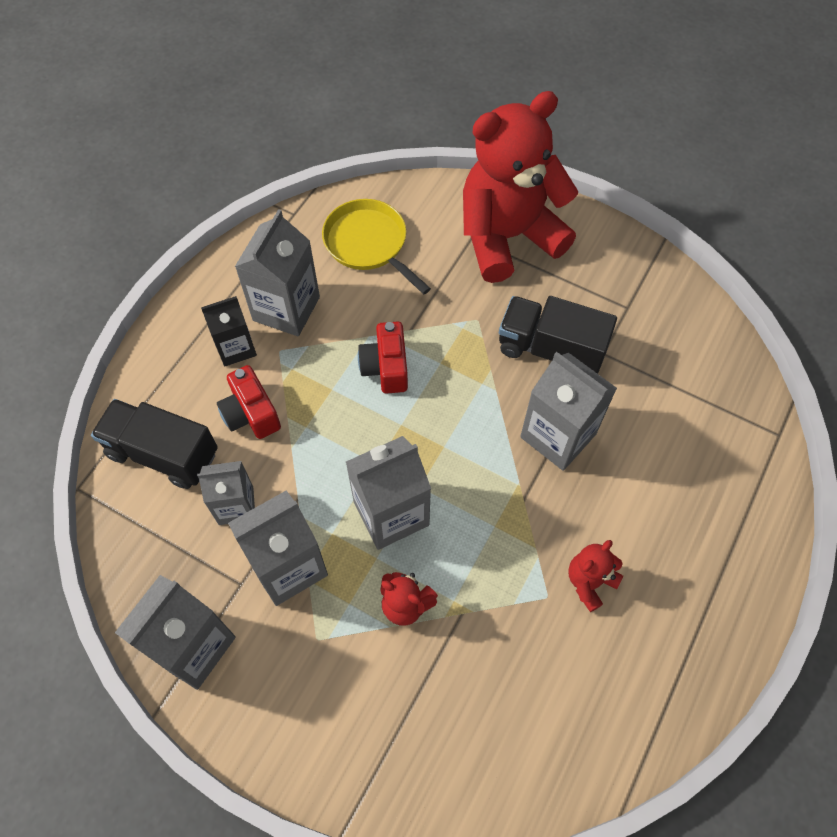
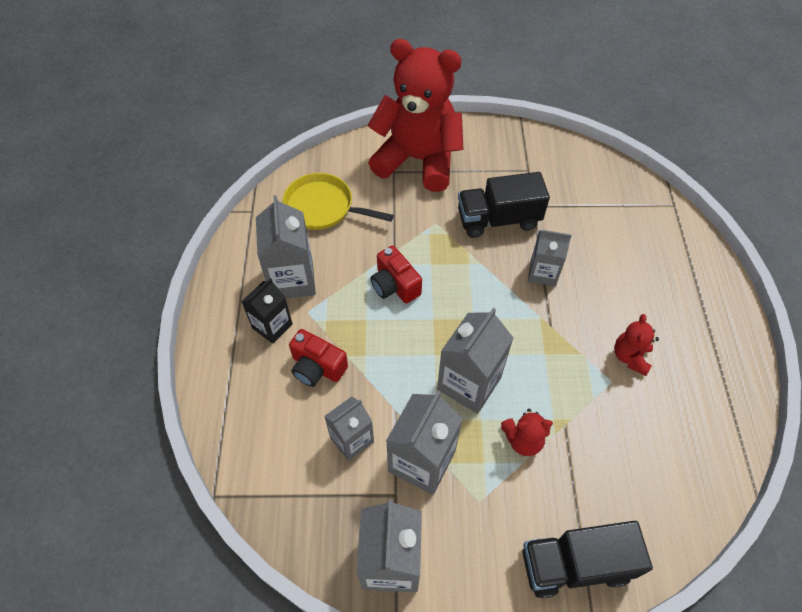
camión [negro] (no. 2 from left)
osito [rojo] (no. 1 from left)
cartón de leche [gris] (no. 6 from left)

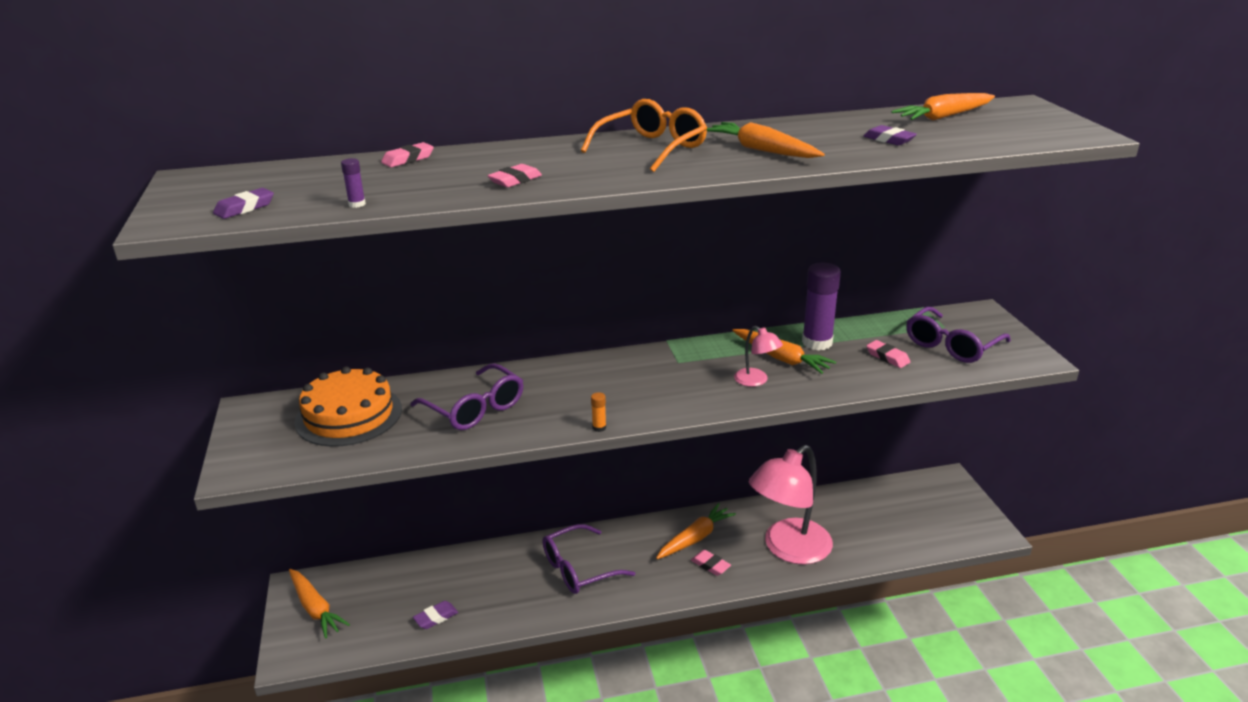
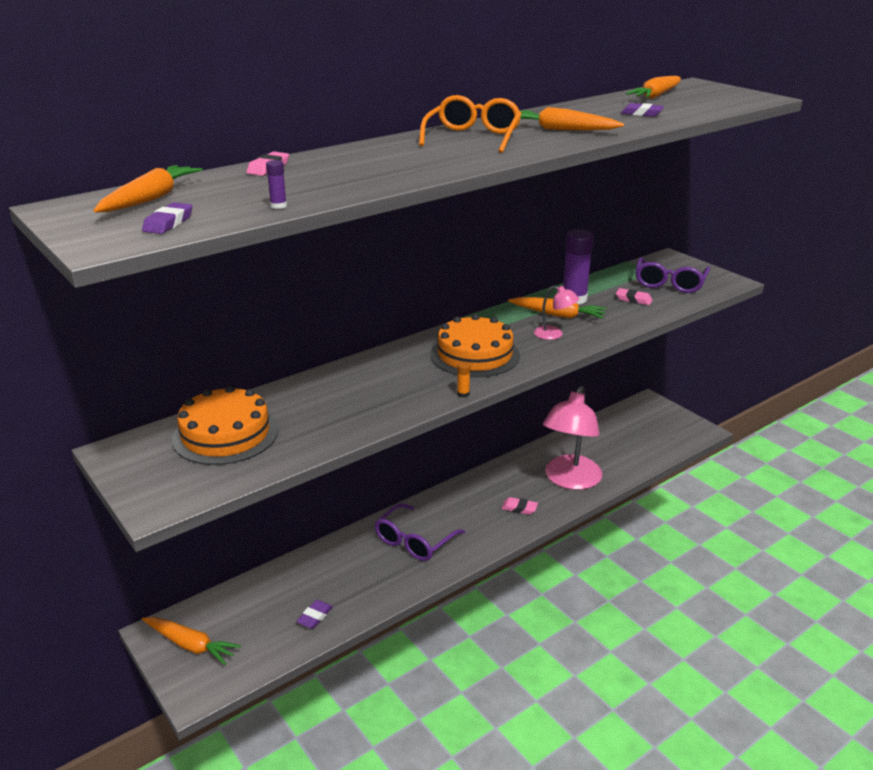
gafas [morado] (no. 1 from left in the first image)
goma de borrar [rosa] (no. 2 from left in the first image)
tarta [naranja] (no. 2 from left)
zanahoria [naranja] (no. 1 from left)

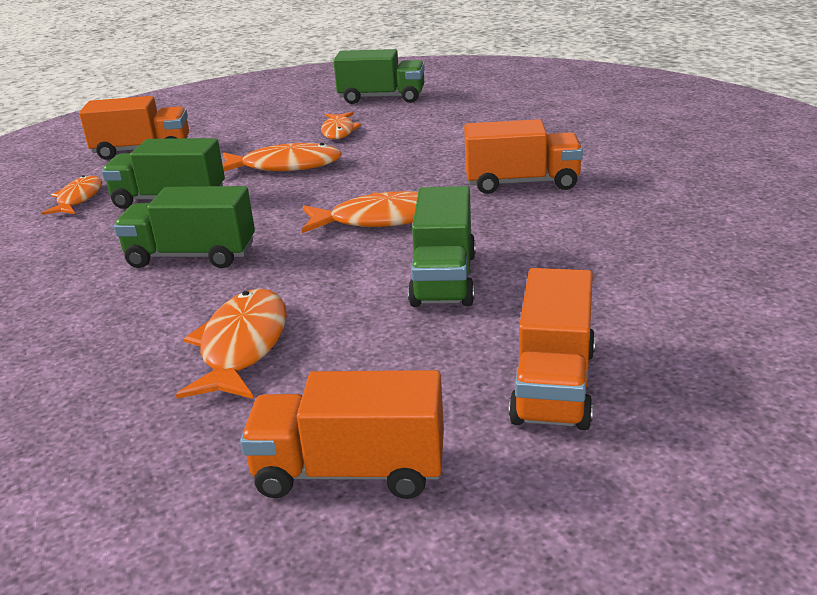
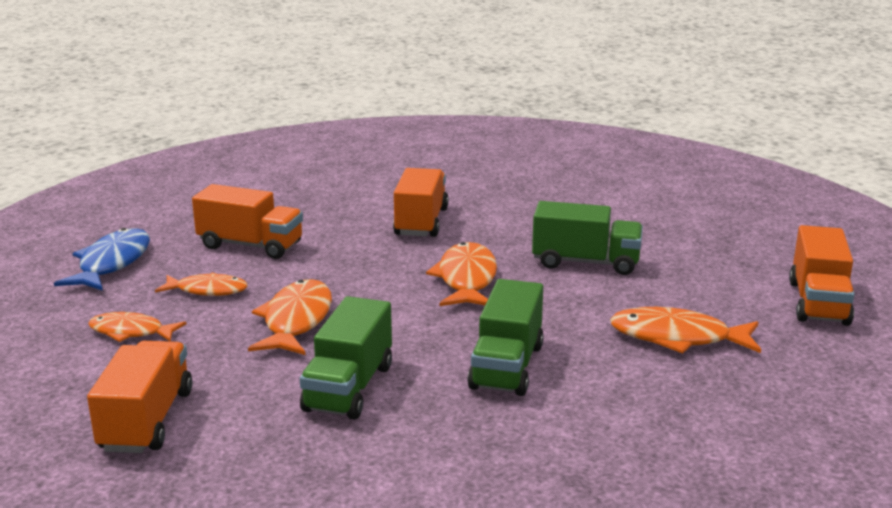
pez [naranja] (no. 1 from left)
camión [naranja] (no. 2 from left)
pez [azul]

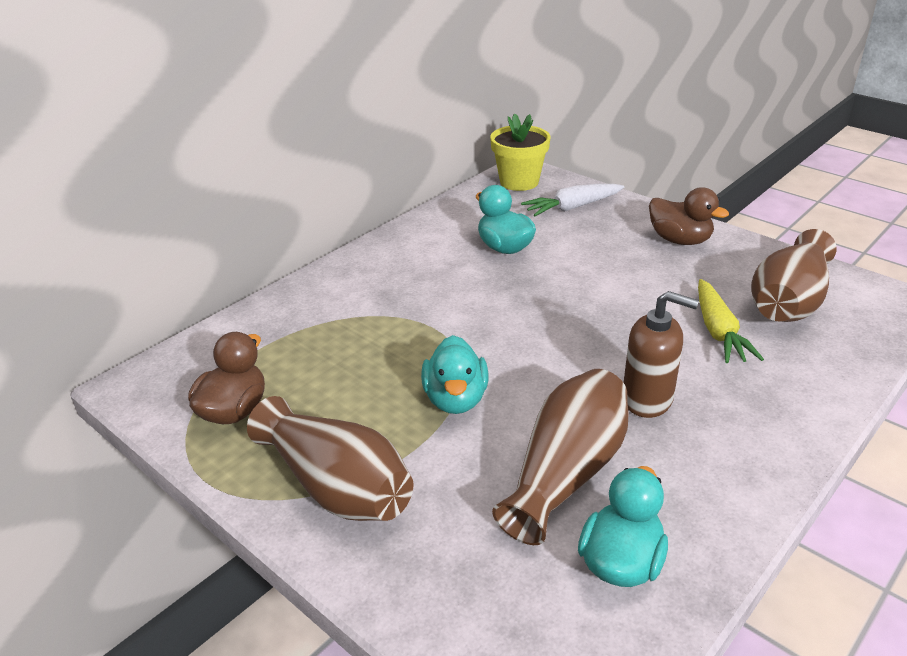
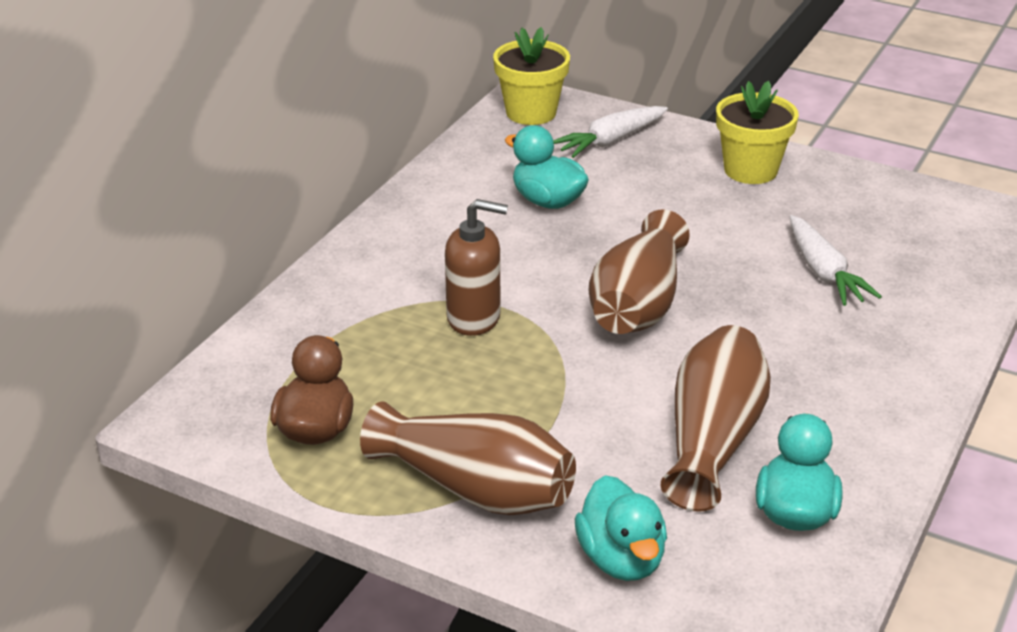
pato [turquesa] (no. 2 from left)
dispensador de jabón [marrón]
florero [marrón] (no. 2 from left)
maceta [amarillo] (no. 2 from left)
zanahoria [blanco] (no. 2 from left)

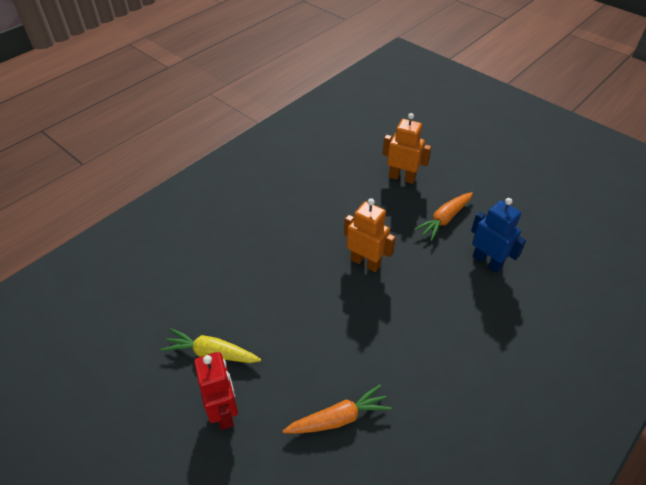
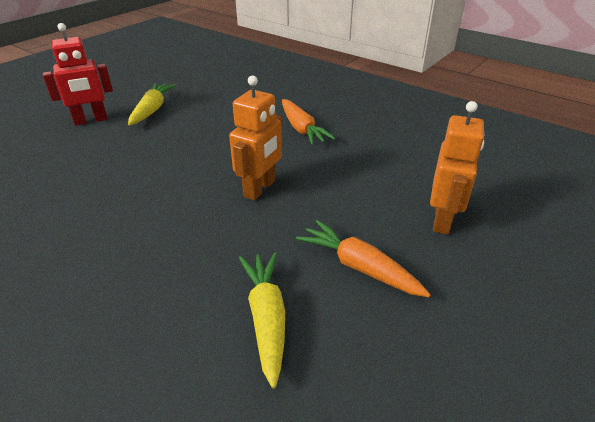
zanahoria [naranja] (no. 1 from left)
zanahoria [amarillo] (no. 2 from left)

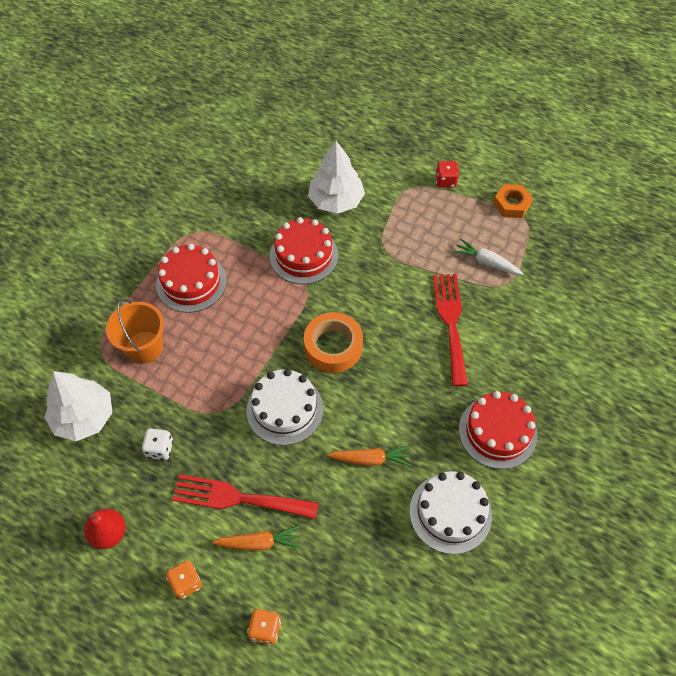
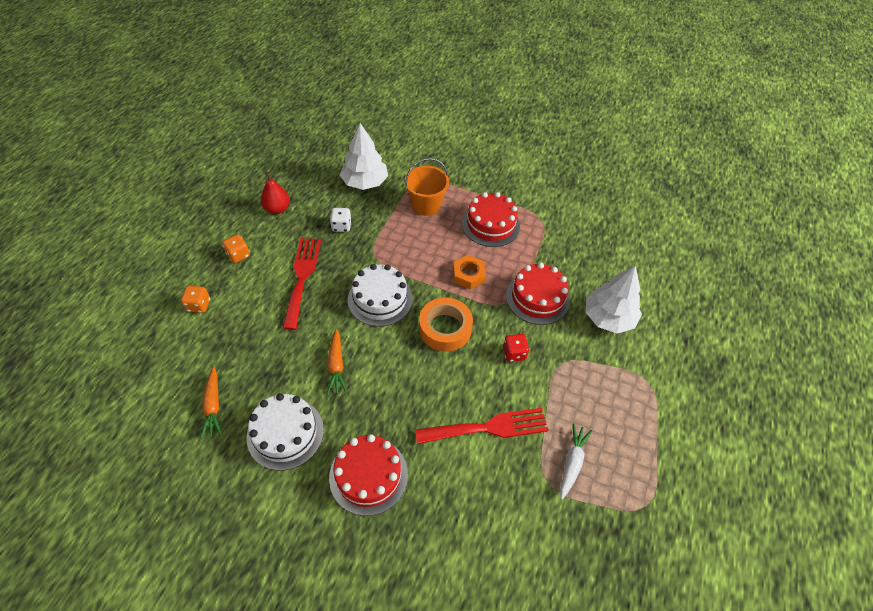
zanahoria [naranja] (no. 1 from left)
dado [rojo]
tuerca [naranja]

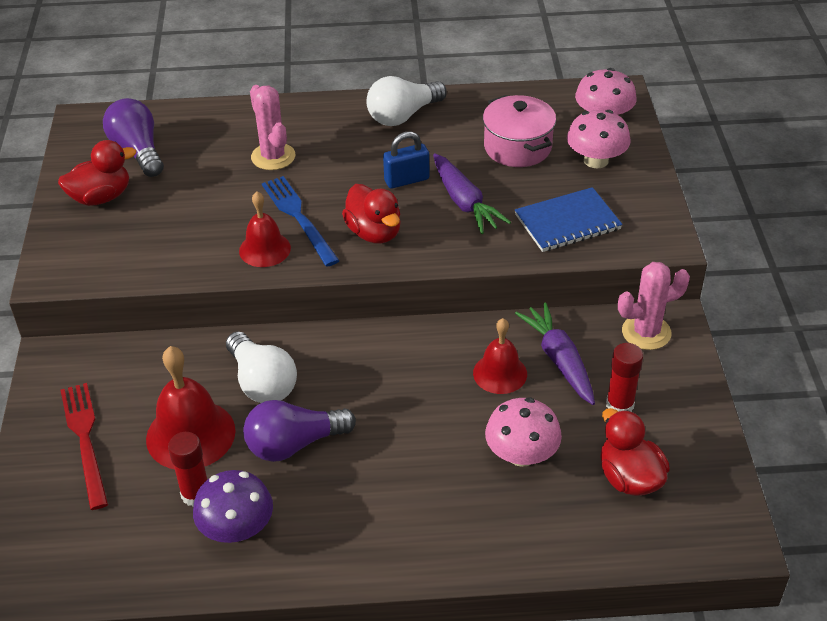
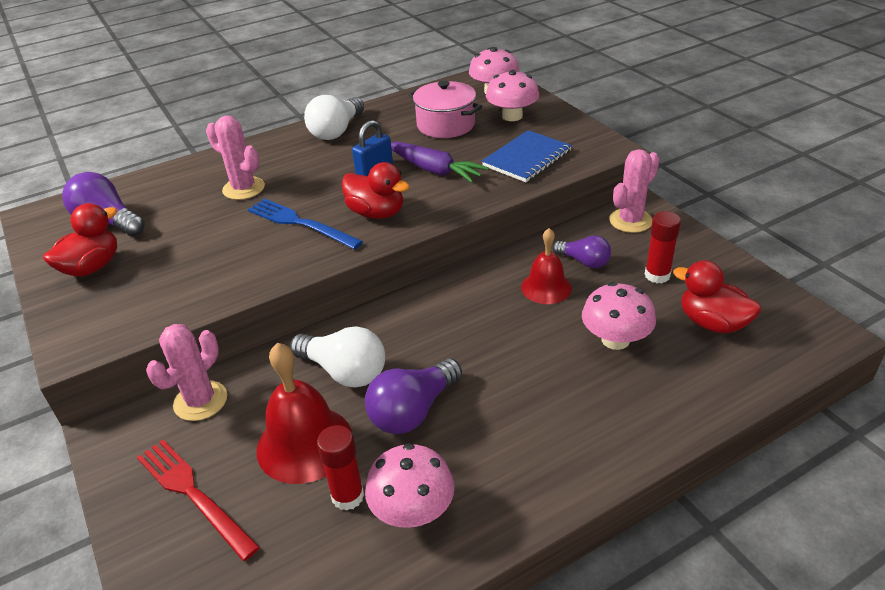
campana [rojo] (no. 2 from left in the first image)
cactus [rosa] (no. 1 from left)
bombilla [morado] (no. 3 from left)
seta [rosa] (no. 1 from left)

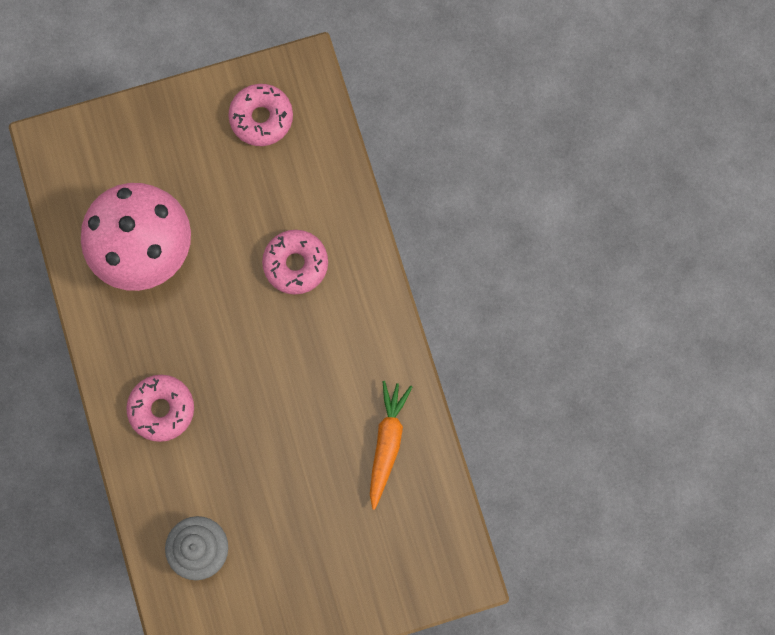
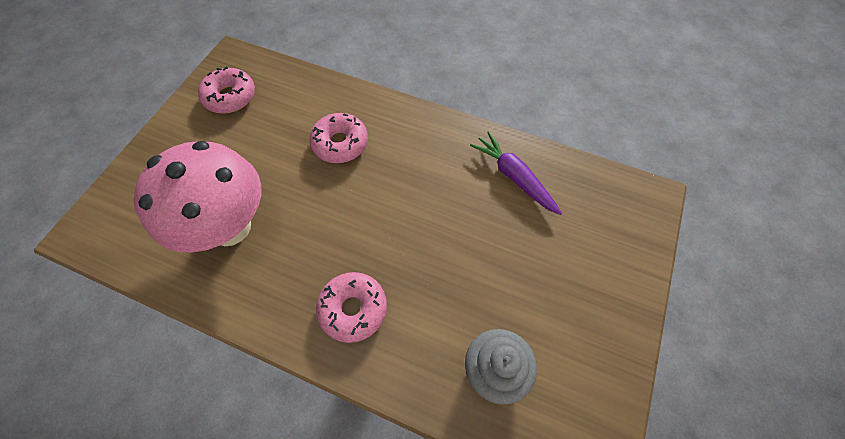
zanahoria [morado]

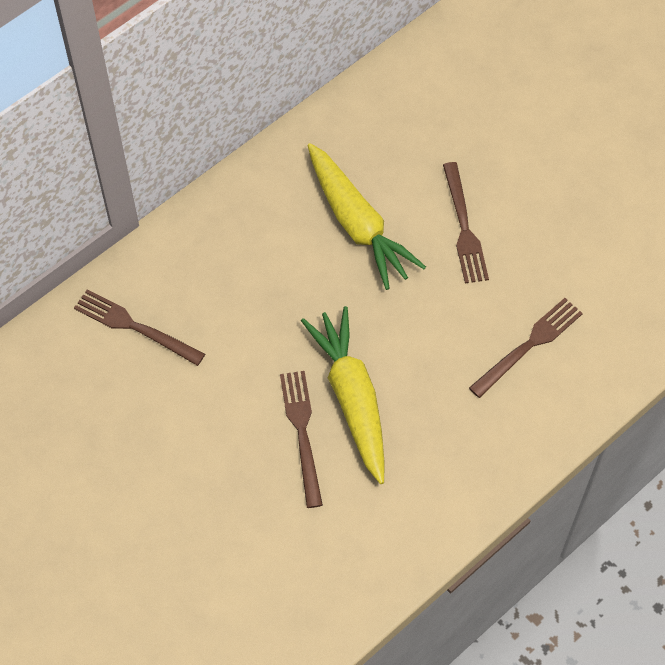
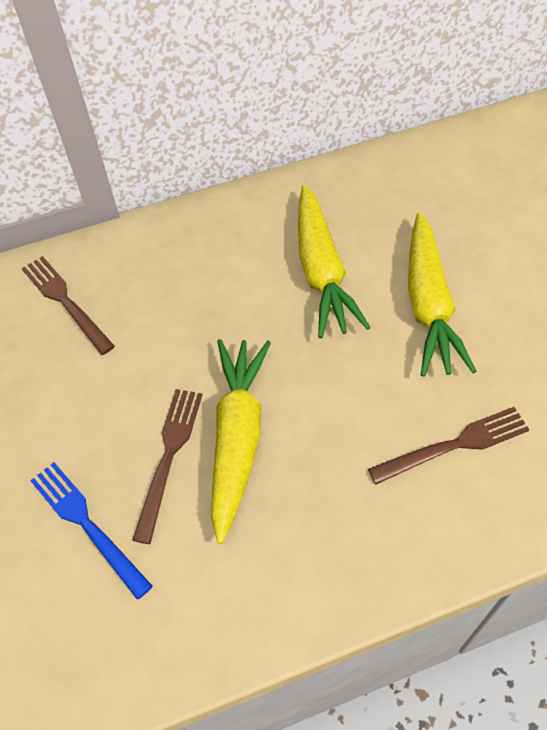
tenedor [azul]
zanahoria [amarillo] (no. 3 from left)

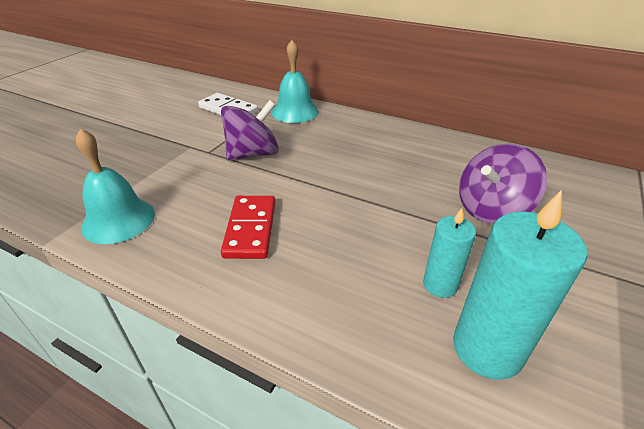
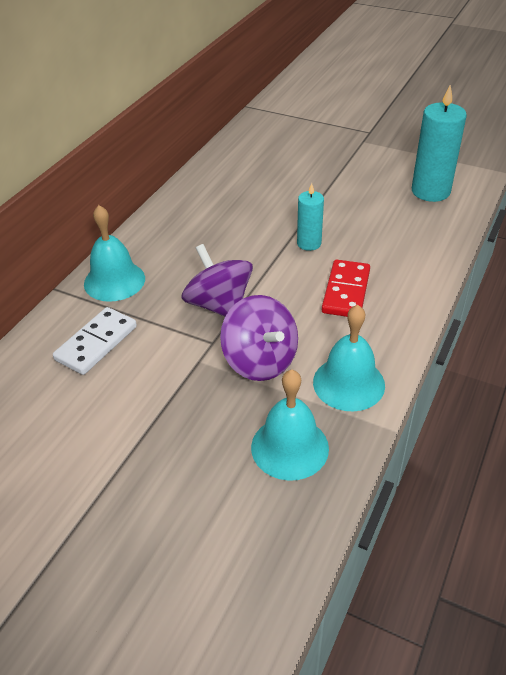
campana [turquesa] (no. 2 from left)
vela [turquesa] (no. 1 from left)
peonza [morado] (no. 2 from left)
ficha de dominó [rojo]

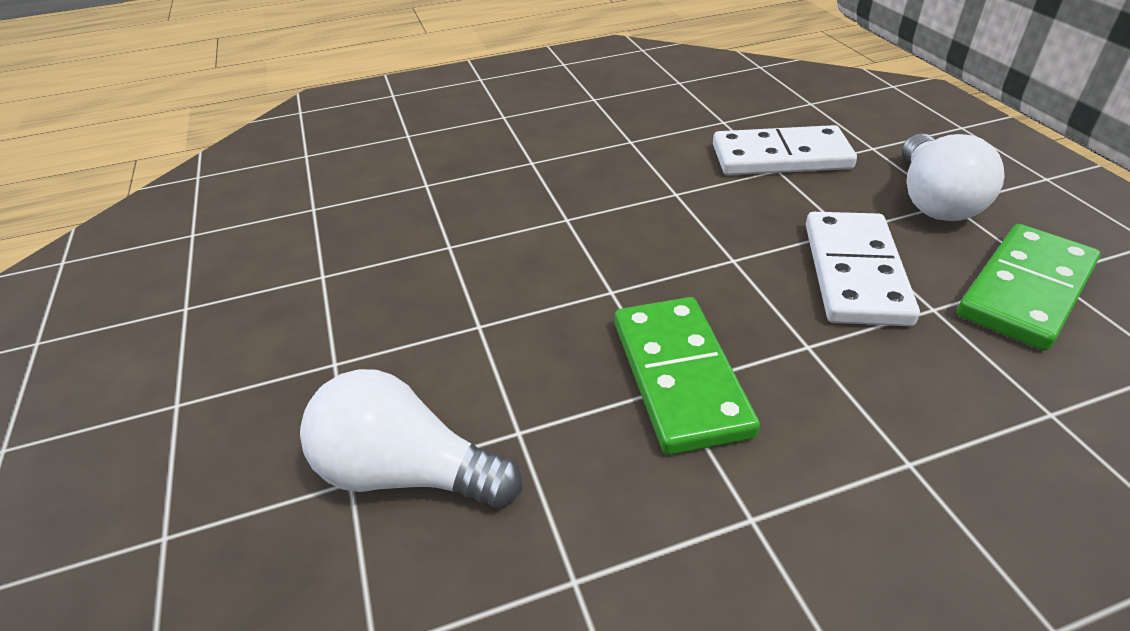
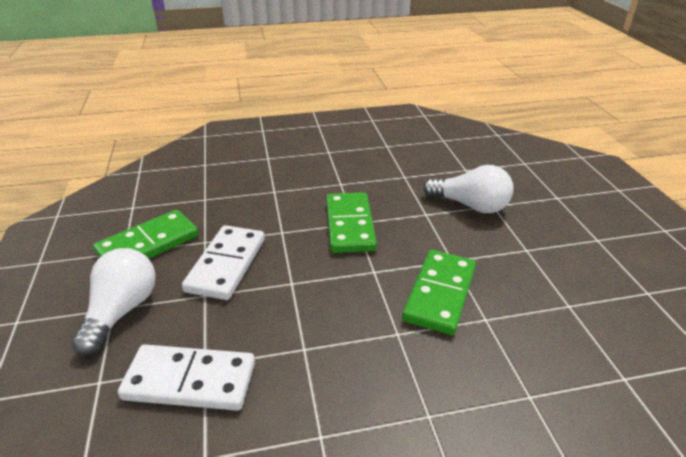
ficha de dominó [verde] (no. 3 from left)

